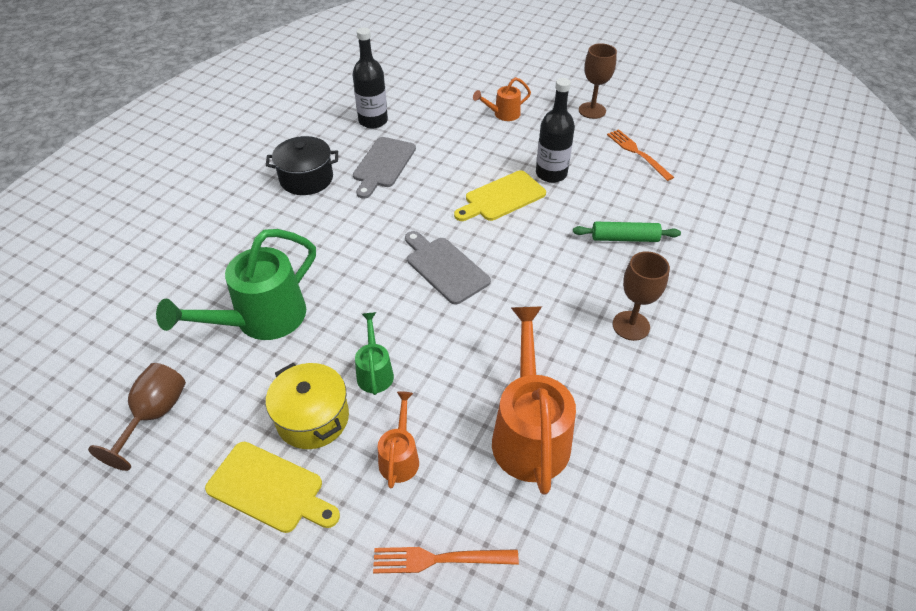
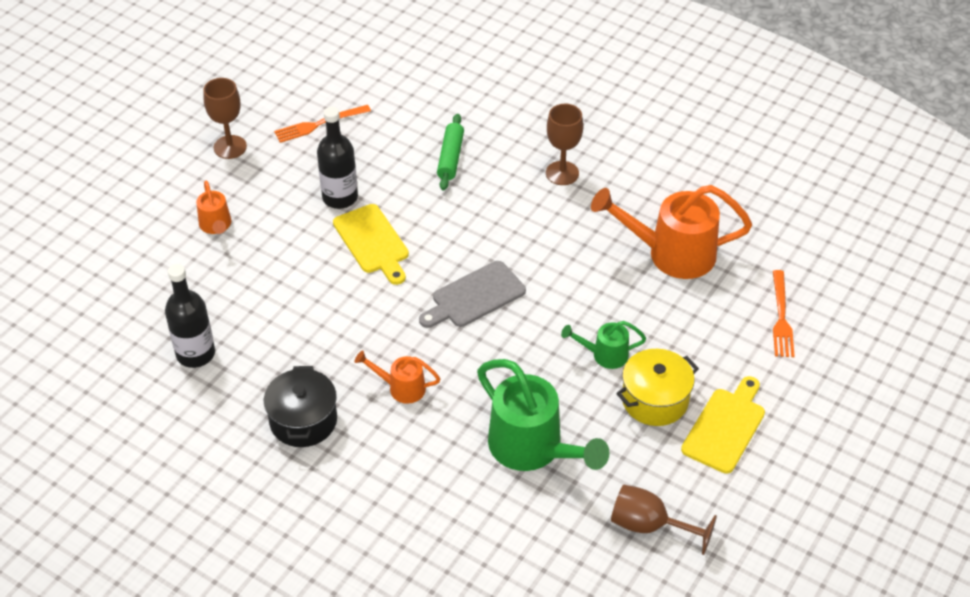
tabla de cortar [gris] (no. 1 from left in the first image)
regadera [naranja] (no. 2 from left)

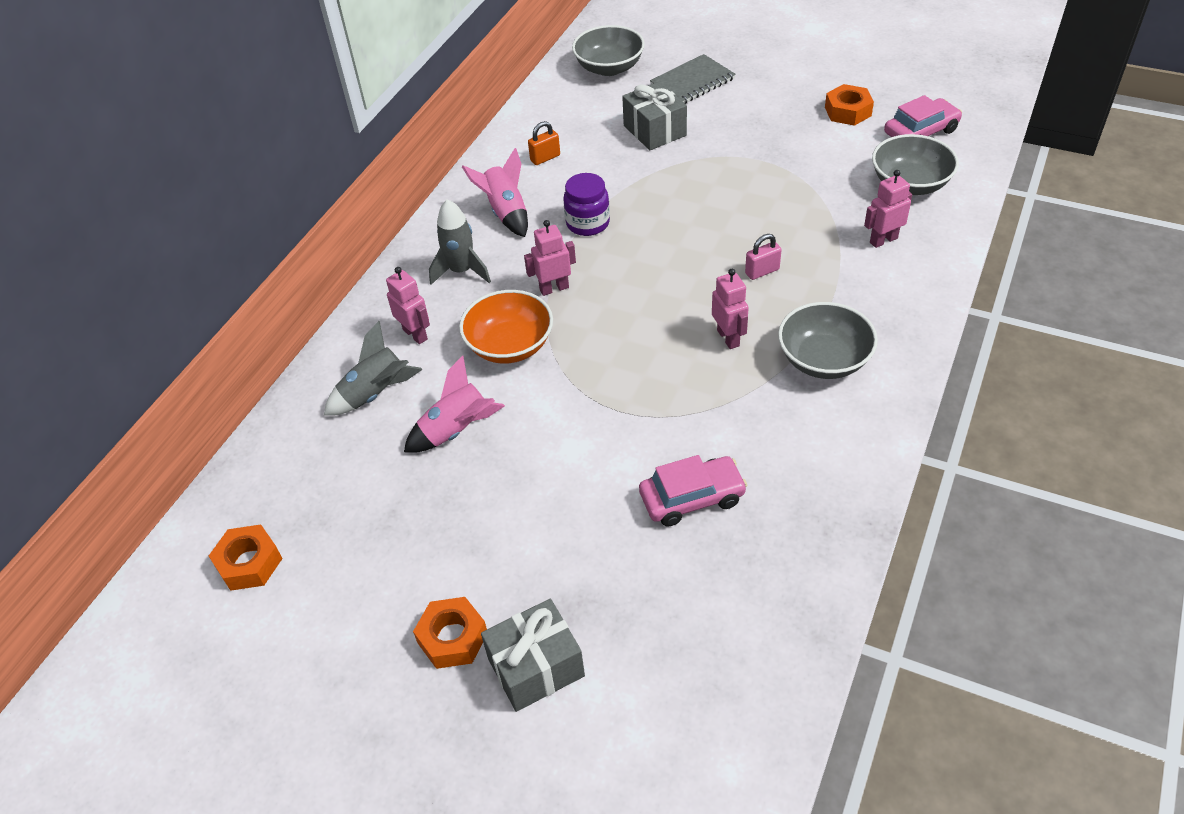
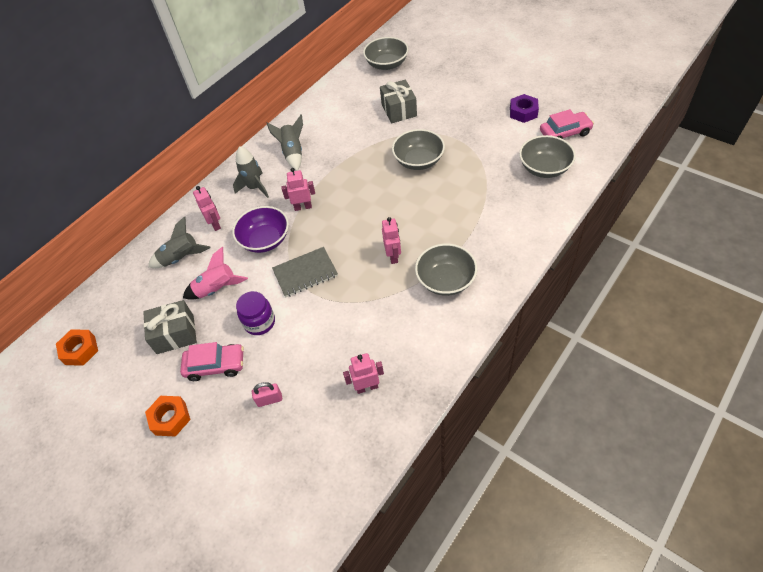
candado [naranja]
cuenco [gris] (no. 2 from left)
regalo [gris] (no. 1 from left)
tarro [morado]
coche [rosa] (no. 1 from left)
cuaderno [gris]
candado [rosa]
robot [rosa] (no. 3 from left)
cuenco [morado]
cohete [gris] (no. 3 from left)
tuerca [morado]

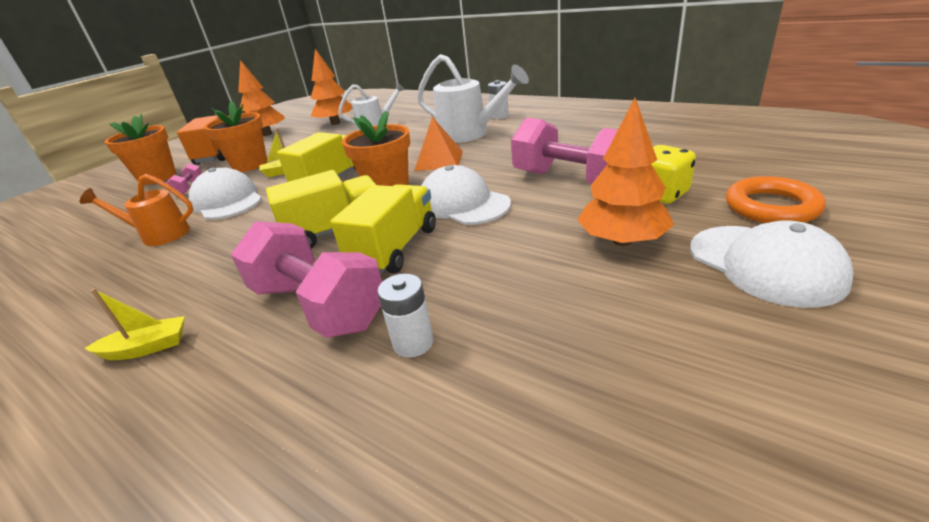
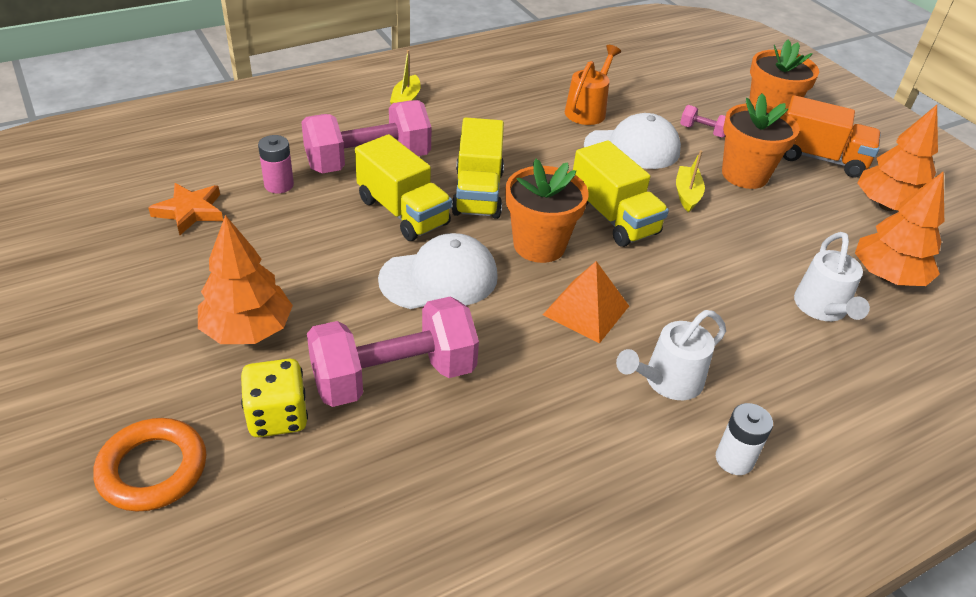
gorra [blanco] (no. 3 from left in the first image)
estrella [naranja]
pila [rosa]
regadera [blanco] (no. 1 from left)

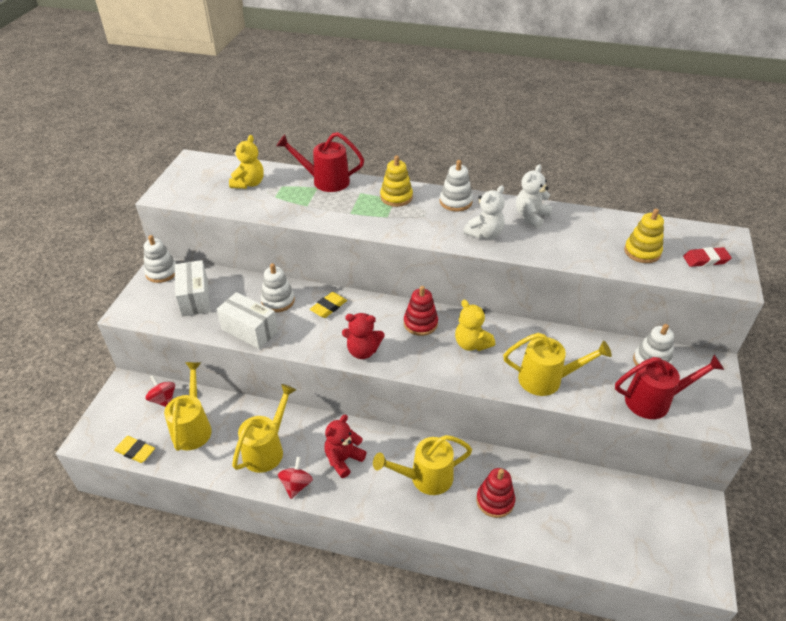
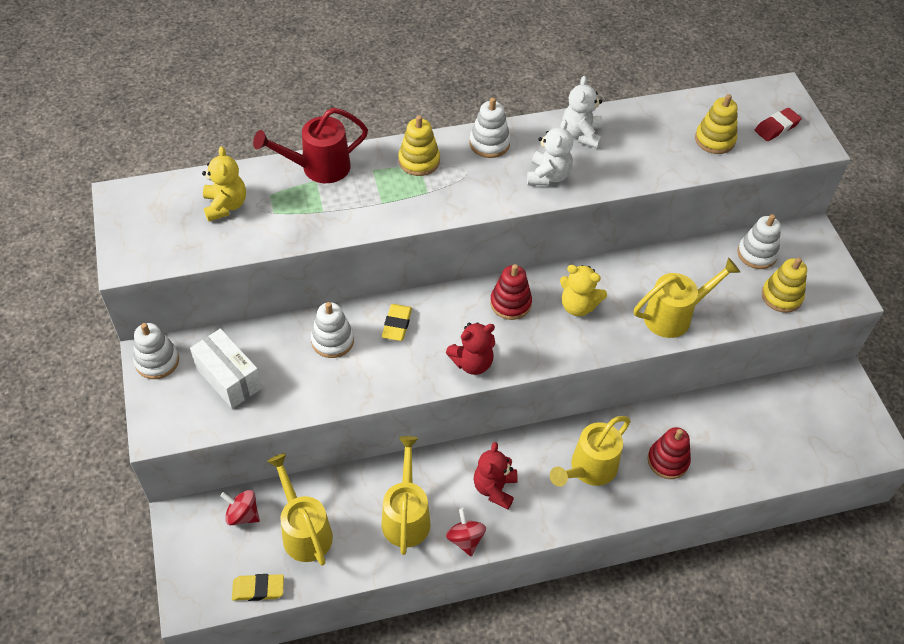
caja [blanco] (no. 2 from left in the first image)
juguete apilable [amarillo] (no. 3 from left)

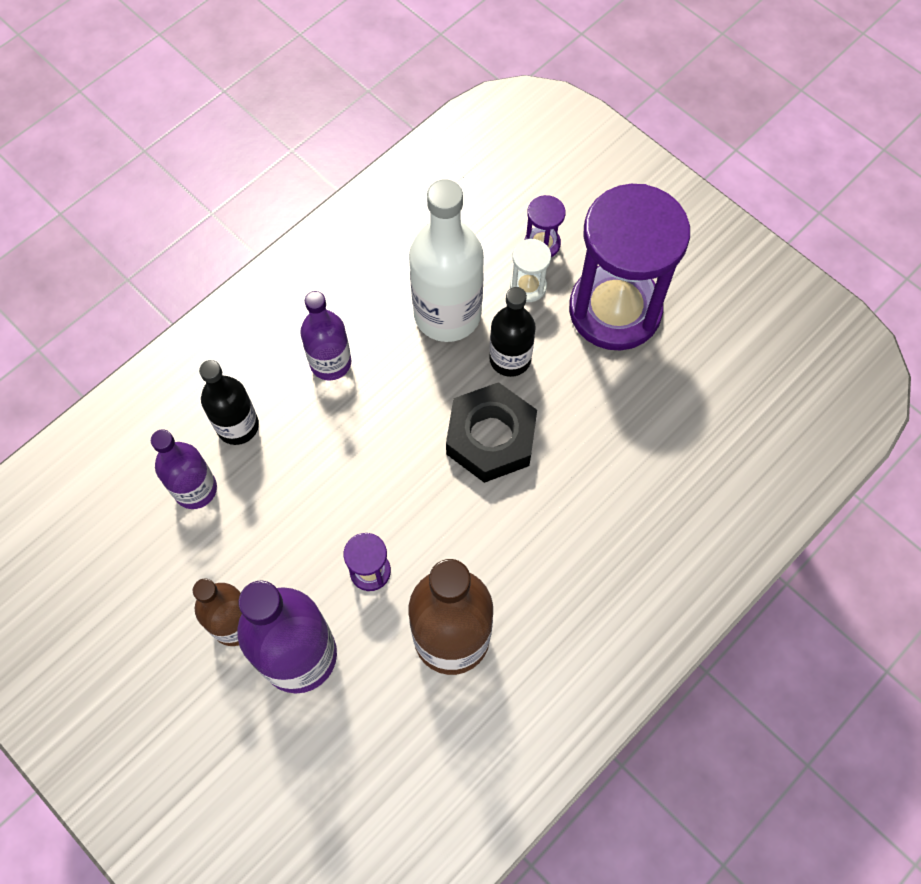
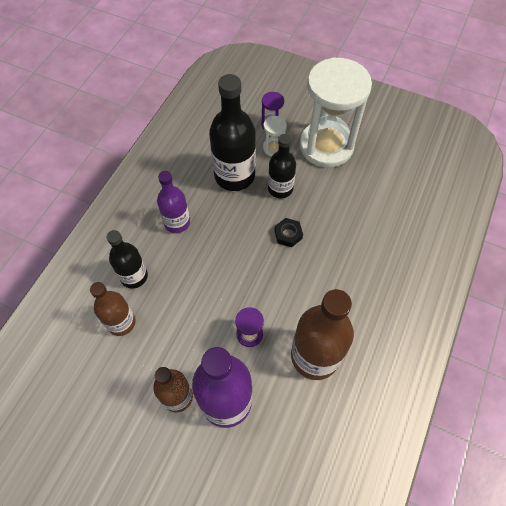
botella [marrón] (no. 1 from left)
botella [negro] (no. 2 from left)
reloj de arena [blanco] (no. 2 from left)
tuerca [negro]

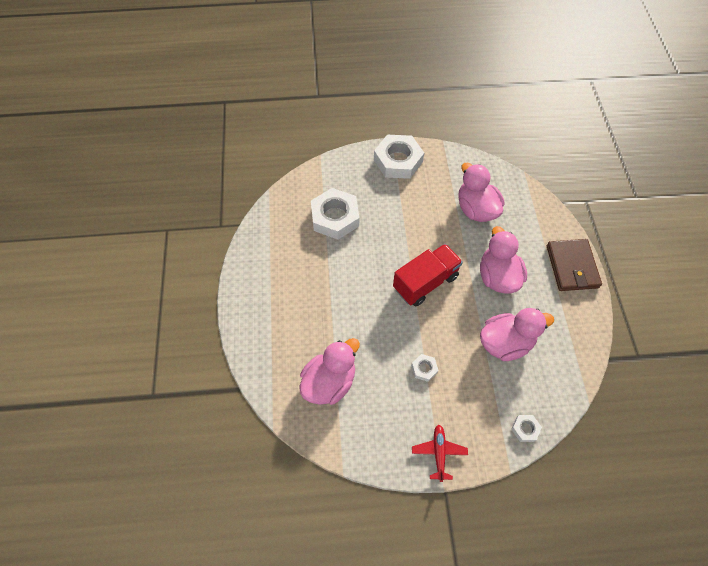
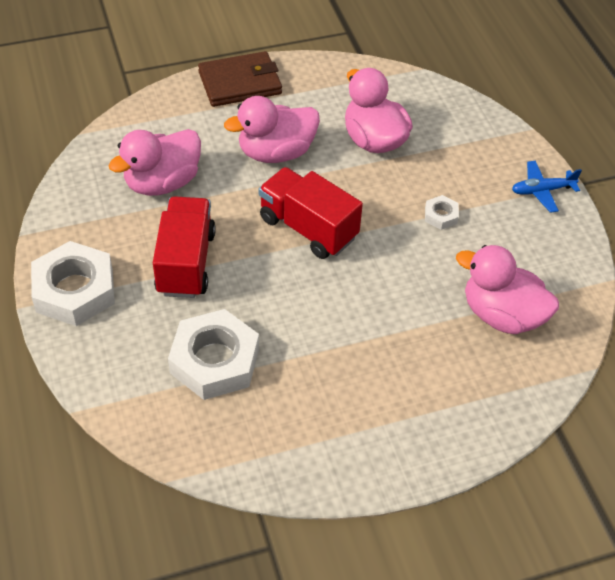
tuerca [blanco] (no. 4 from left in the first image)
camión [rojo] (no. 1 from left)
avión [azul]

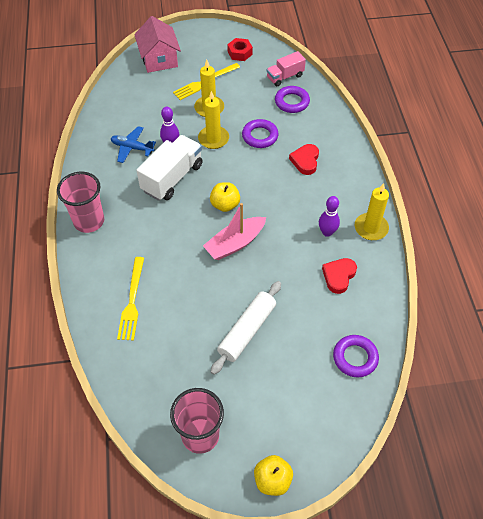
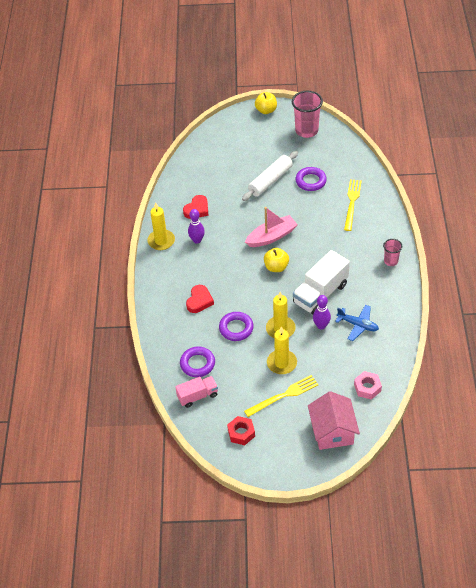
tuerca [rosa]
anillo [morado] (no. 3 from left)
vaso [rosa] (no. 2 from left)

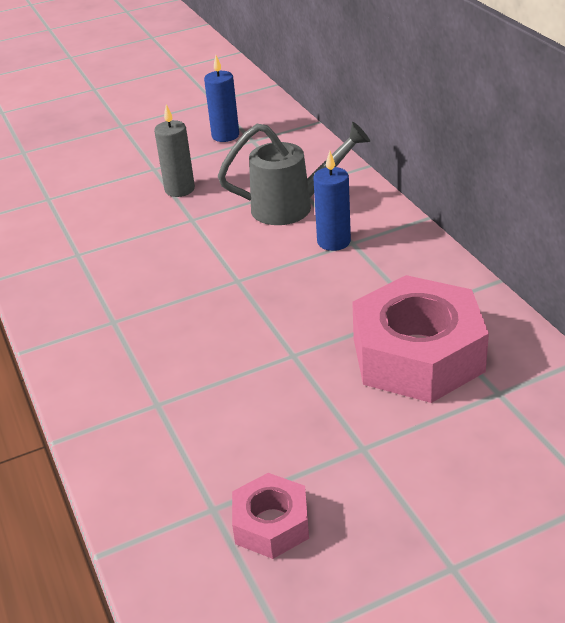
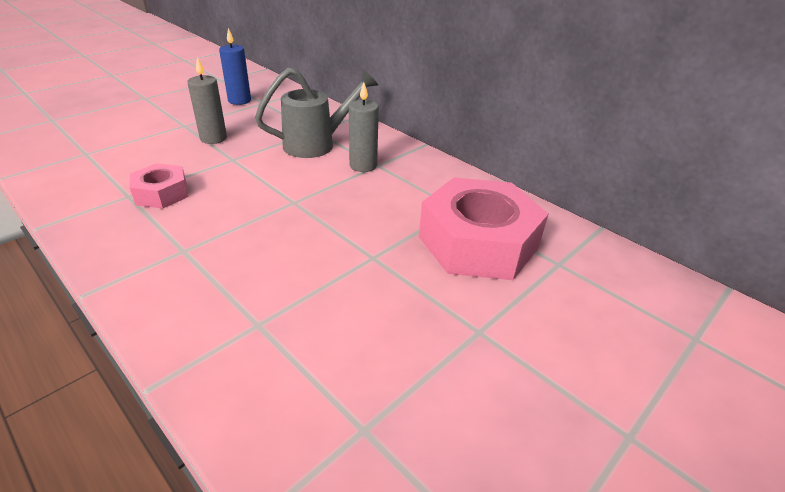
tuerca [rosa] (no. 1 from left)
vela [gris] (no. 2 from left)

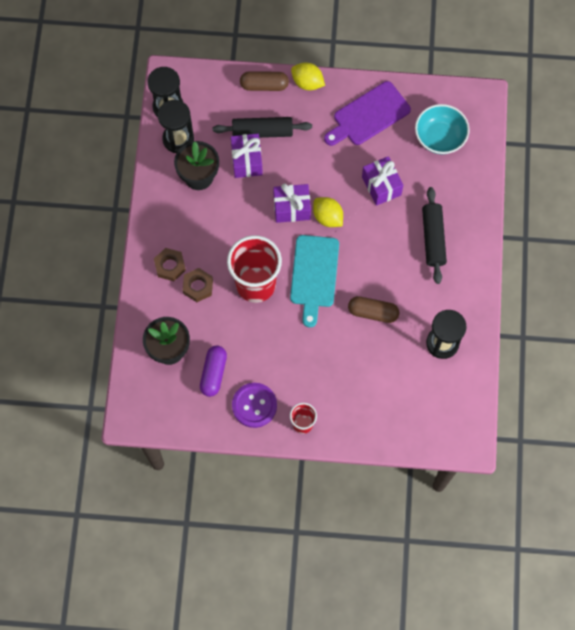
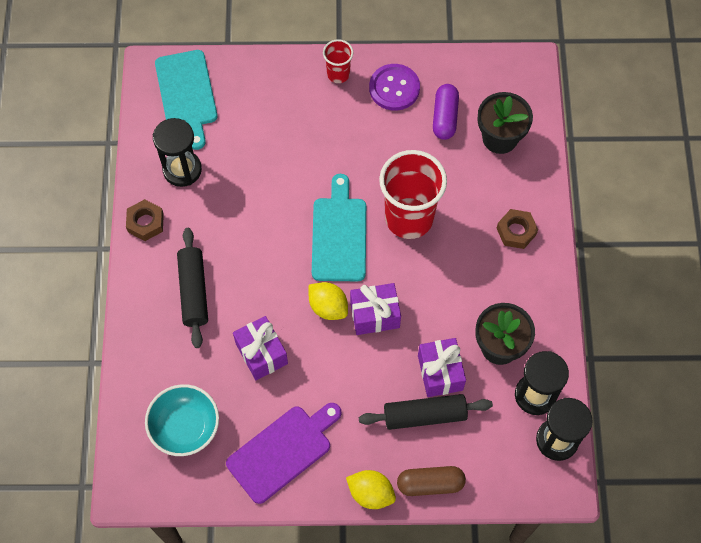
cápsula [marrón] (no. 2 from left in the first image)
tabla de cortar [turquesa] (no. 1 from left)
tuerca [marrón] (no. 1 from left)

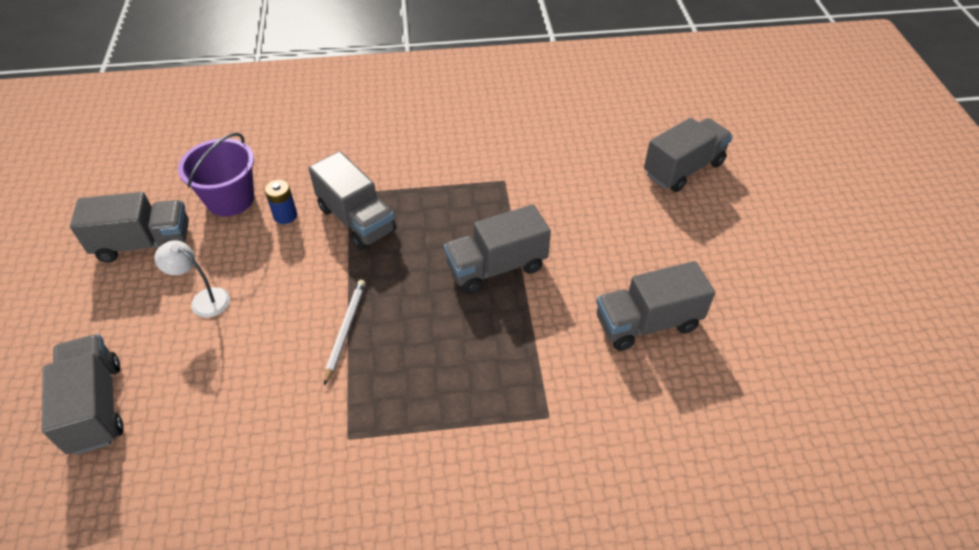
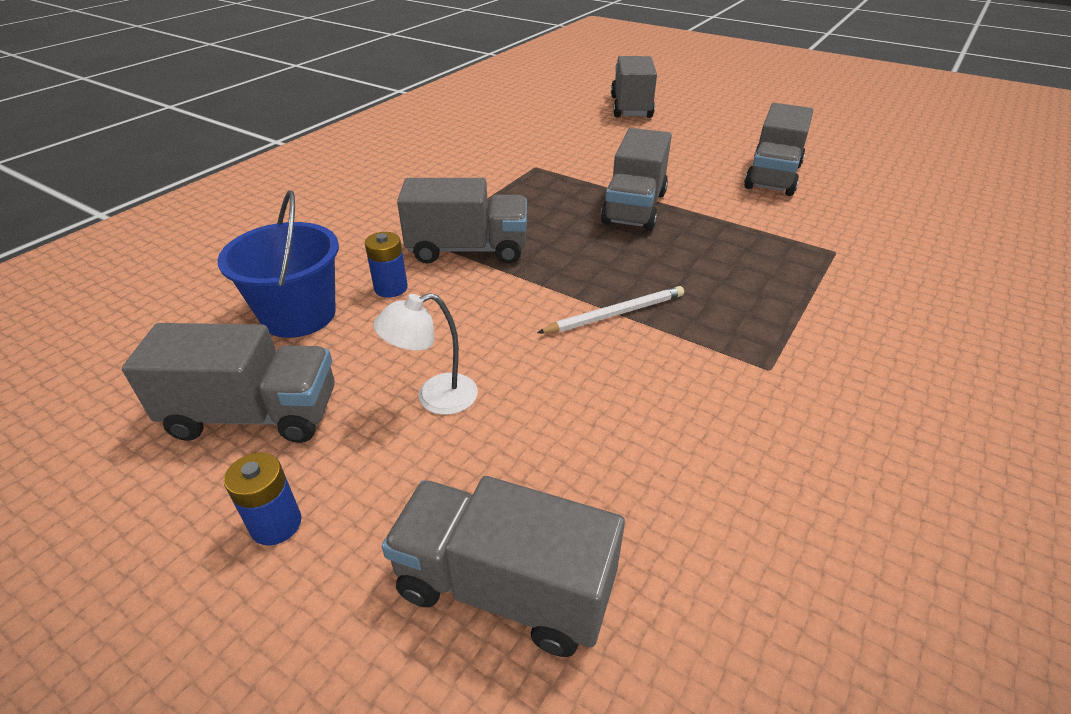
pila [azul] (no. 1 from left)
balde [azul]
camión [gris] (no. 1 from left)
lápiz [blanco]

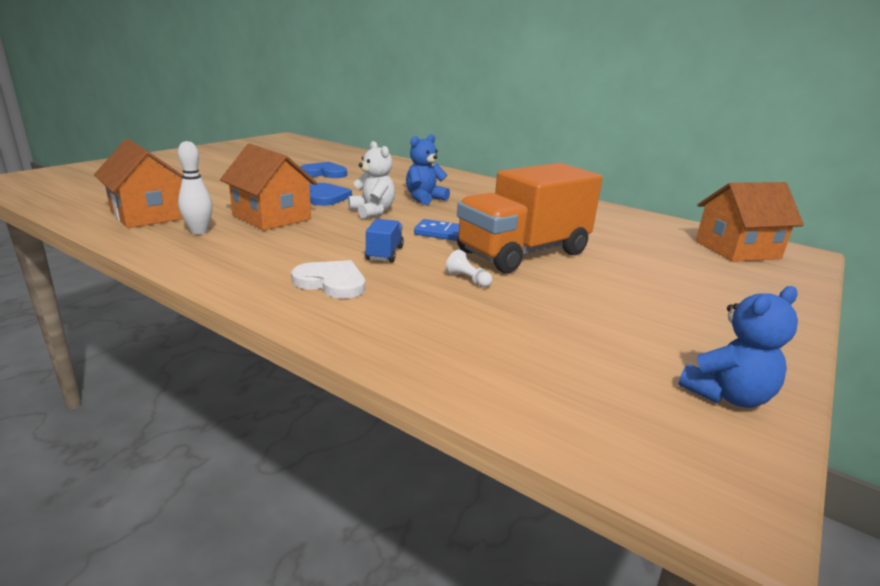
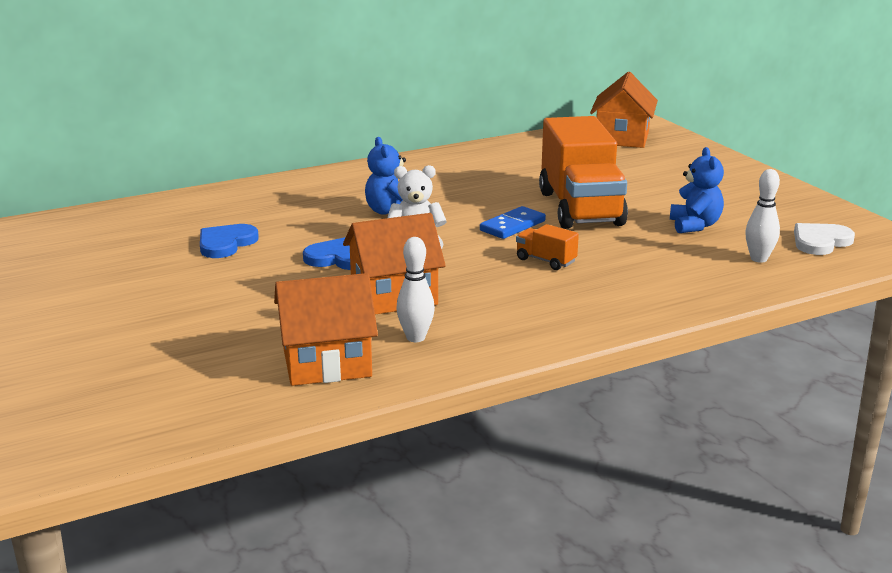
peón [blanco]
bolo [blanco] (no. 2 from left)
corazón [blanco]
osito [azul] (no. 2 from left)
camión [naranja] (no. 1 from left)

